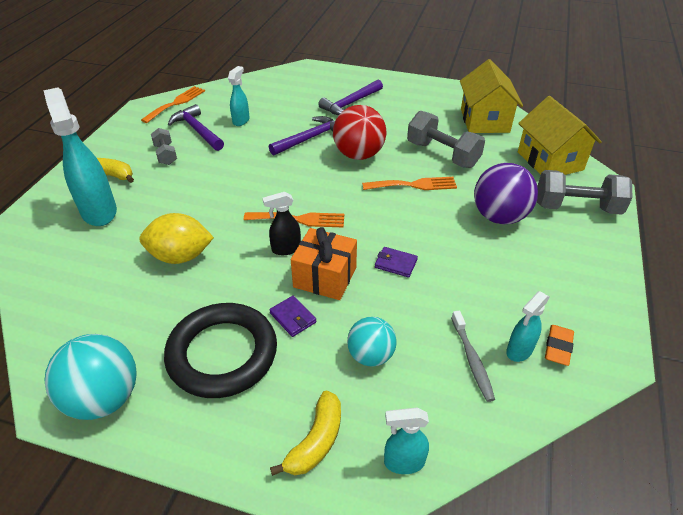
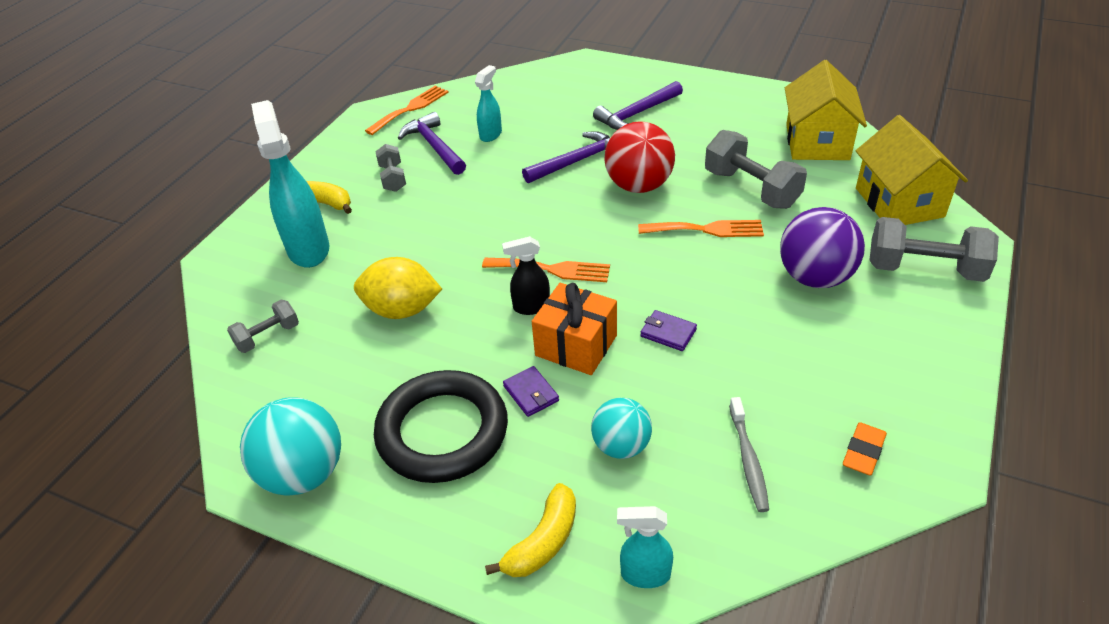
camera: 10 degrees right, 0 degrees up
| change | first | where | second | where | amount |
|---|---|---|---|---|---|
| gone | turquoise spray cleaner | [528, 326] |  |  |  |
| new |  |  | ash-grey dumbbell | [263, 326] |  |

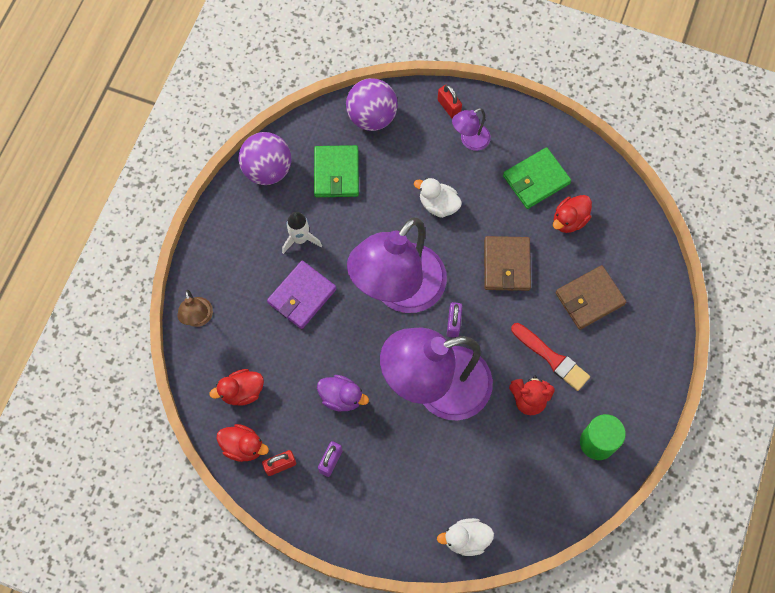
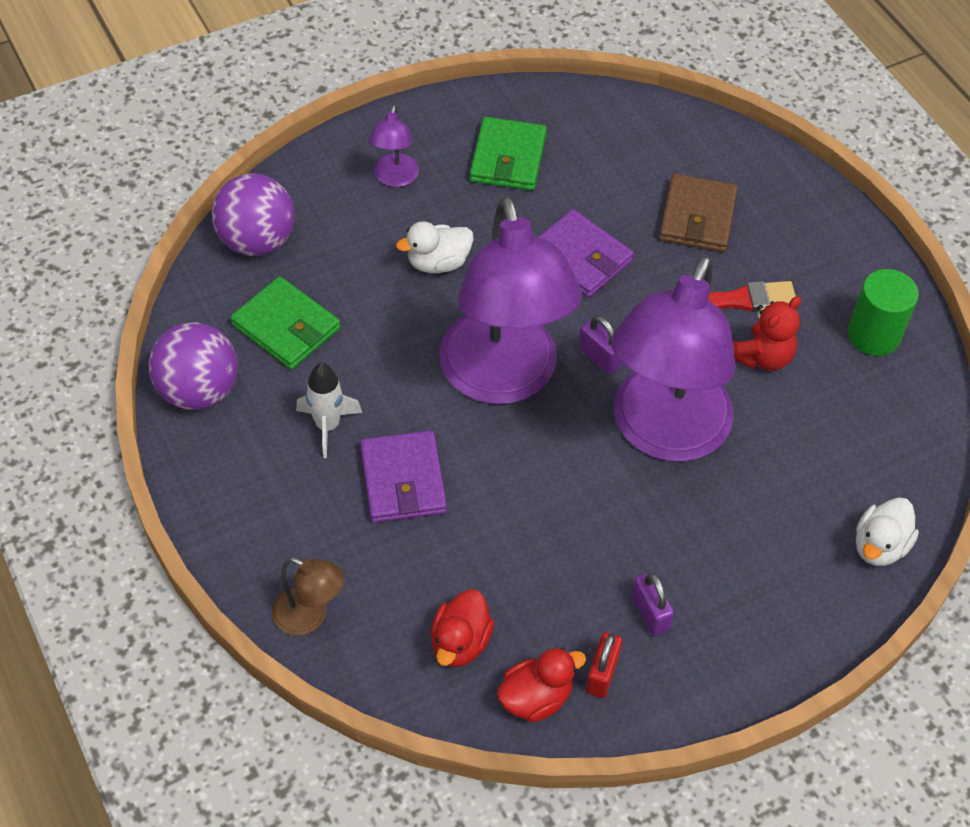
camera: 50 degrees left, 15 degrees down
| change | first | where | second | where | amount |
|---|---|---|---|---|---|
| gone | royal purple toy duck | [343, 393] |  |  |  |
| gone | scarlet padlock | [450, 102] |  |  |  |
| gone | scarlet toy duck | [572, 214] |  |  |  |
| repainted | brown card wallet | [507, 263] | royal purple card wallet | [586, 253] |  |

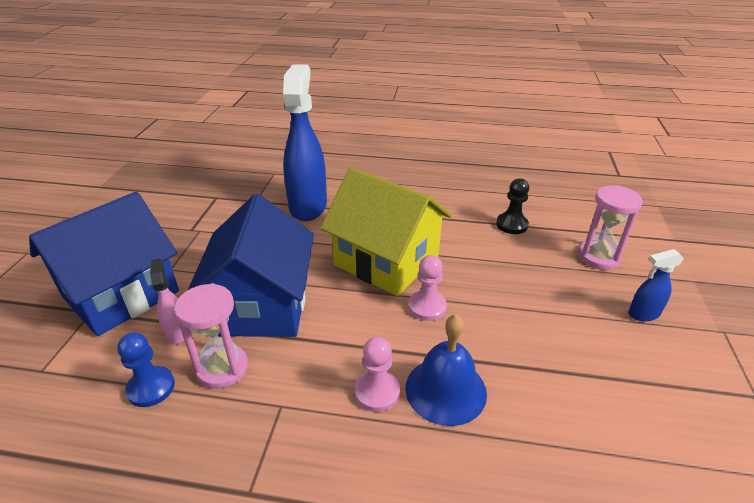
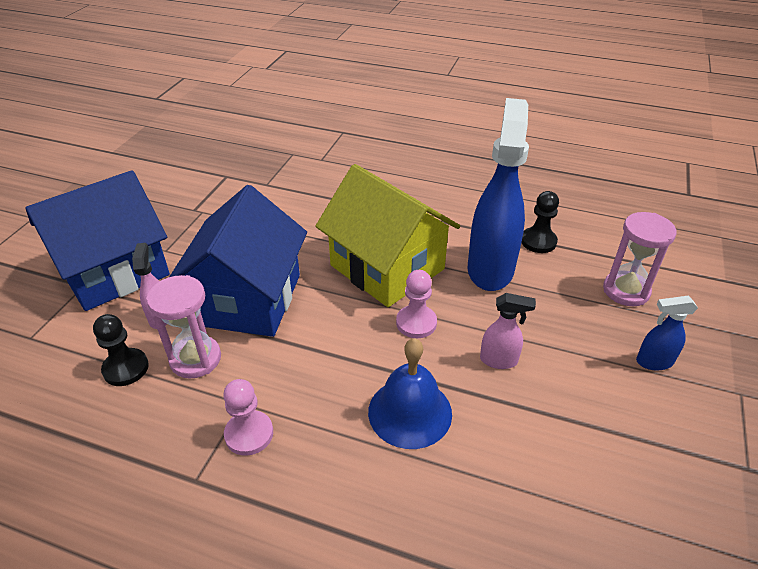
camera: 10 degrees right, 5 degrees up
| change | first | where | second | where | amount |
|---|---|---|---|---|---|
| new |  |  | rose-pink spray cleaner | [508, 331] |  |
| shifted | royal blue spray cleaner | [305, 142] |  | [498, 194] |  |
| shifted | rose-pink game pawn | [377, 374] |  | [248, 417] |  |
| repainted | royal blue game pawn | [146, 369] | jet-black game pawn | [121, 350] |  |

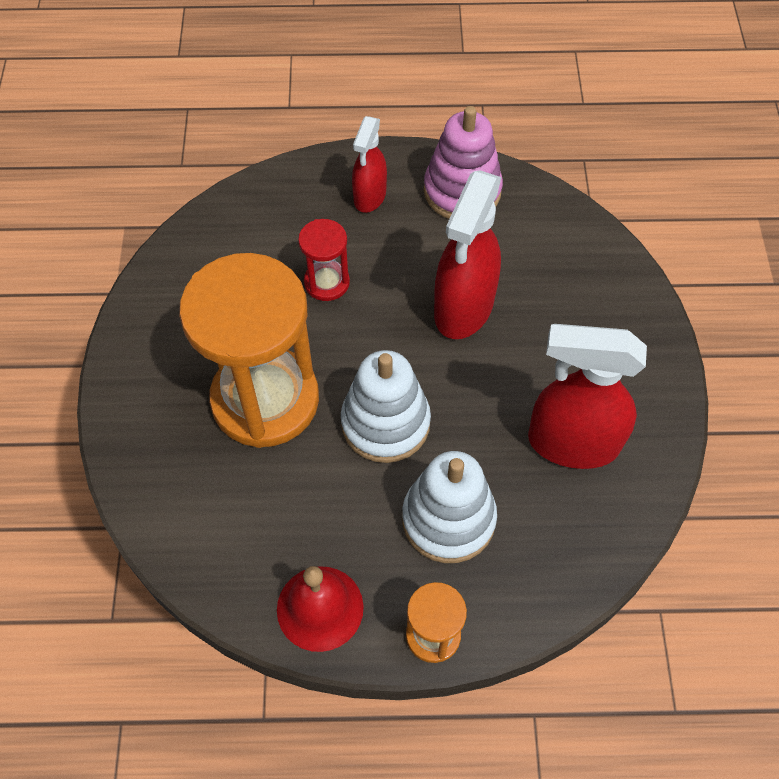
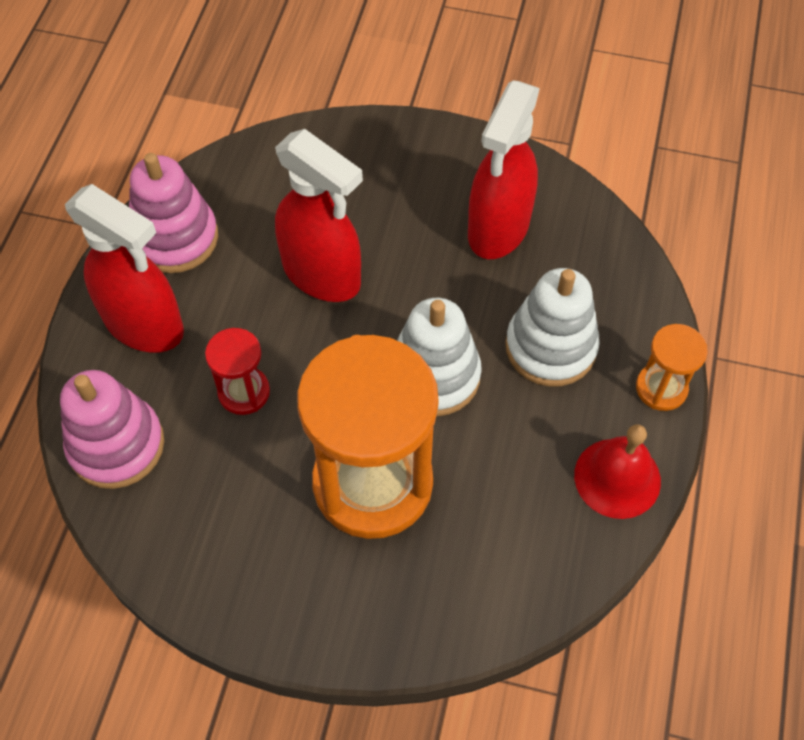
camera: 75 degrees left, 0 degrees up
| change | first | where | second | where | amount |
|---|---|---|---|---|---|
| new |  |  | rose-pink stacking toy | [112, 429] |  |
| scaled | scarlet spray cleaner | [369, 164] |  | [124, 268] | x1.69 |

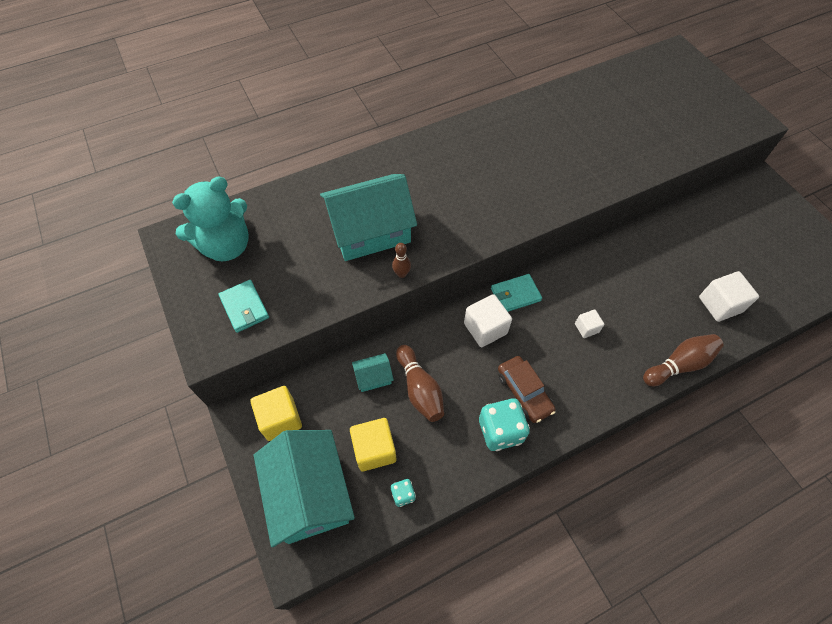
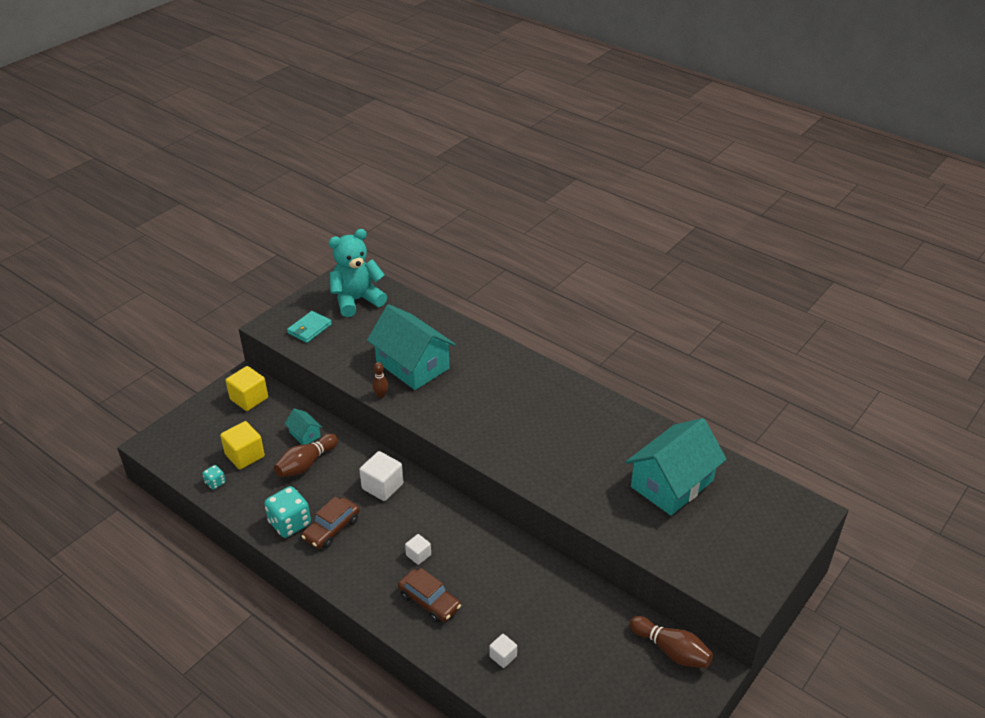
camera: 65 degrees right, 20 degrees down
| change | first | where | second | where | amount |
|---|---|---|---|---|---|
| gone | turquoise card wallet | [516, 293] |  |  |  |
| new |  |  | brown automobile | [429, 595] |  |
| shifted | turquoise toy house | [304, 488] |  | [676, 467] |  |
| shifted | brown skittle | [683, 360] |  | [671, 642] |  |
| rotated | turquoise teddy bear | [210, 219] |  | [358, 273] | 120 degrees clockwise |
| scaled | snow-white solid cube | [729, 296] |  | [503, 651] | x0.57 |

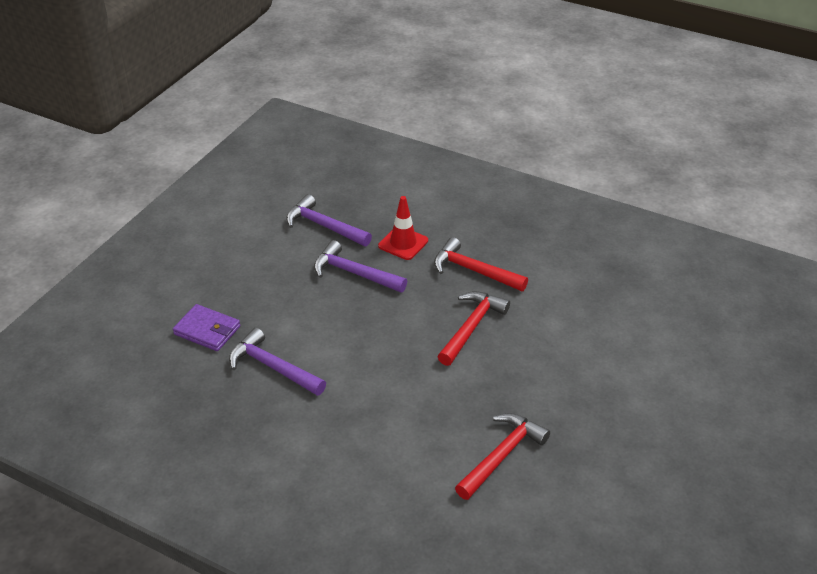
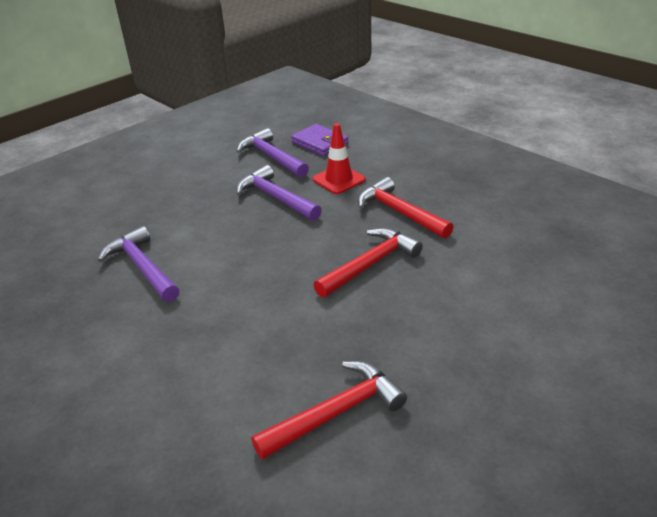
camera: 20 degrees right, 5 degrees down
| change | first | where | second | where | amount |
|---|---|---|---|---|---|
| shifted | royal purple card wallet | [206, 327] |  | [319, 140] |  |

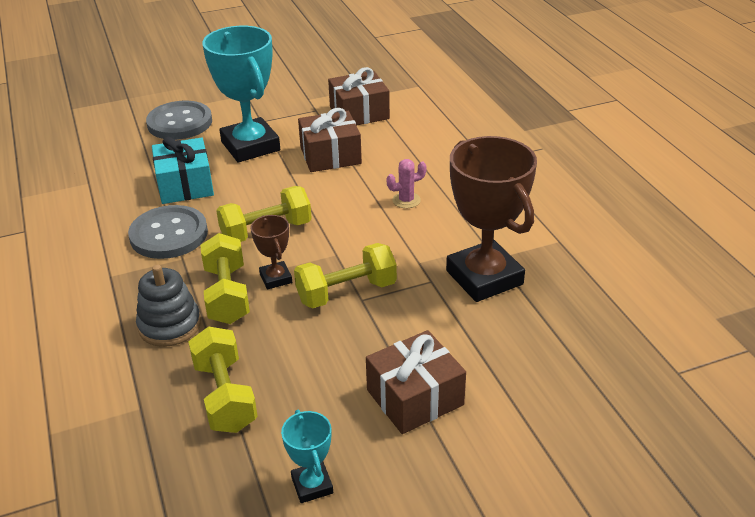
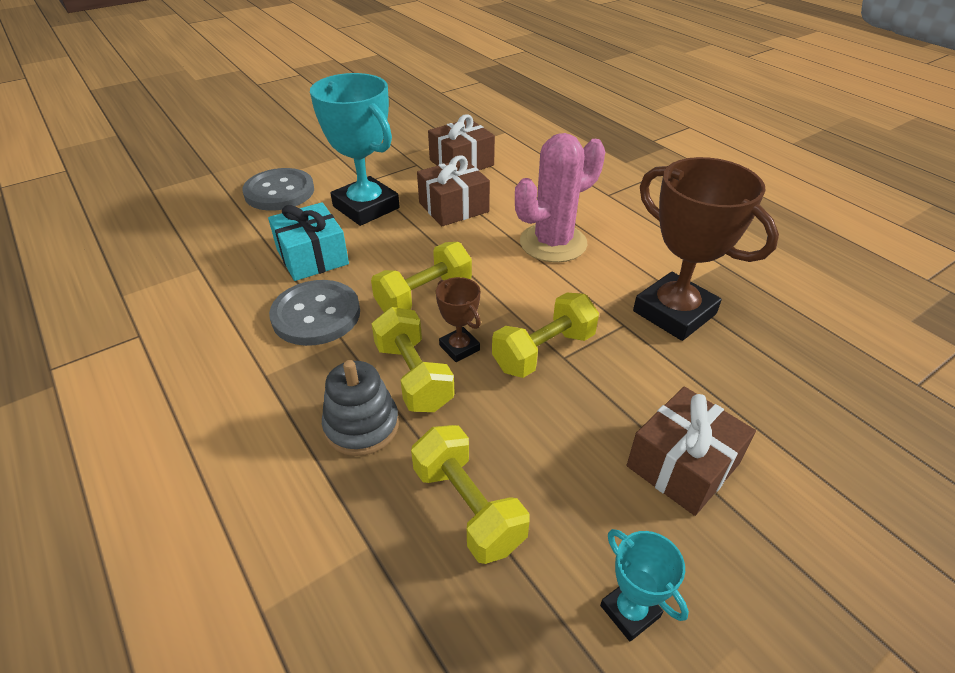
camera: 15 degrees left, 5 degrees up
| change | first | where | second | where | amount |
|---|---|---|---|---|---|
| scaled | rose-pink saguaro cactus | [406, 183] |  | [560, 198] | x2.31 |

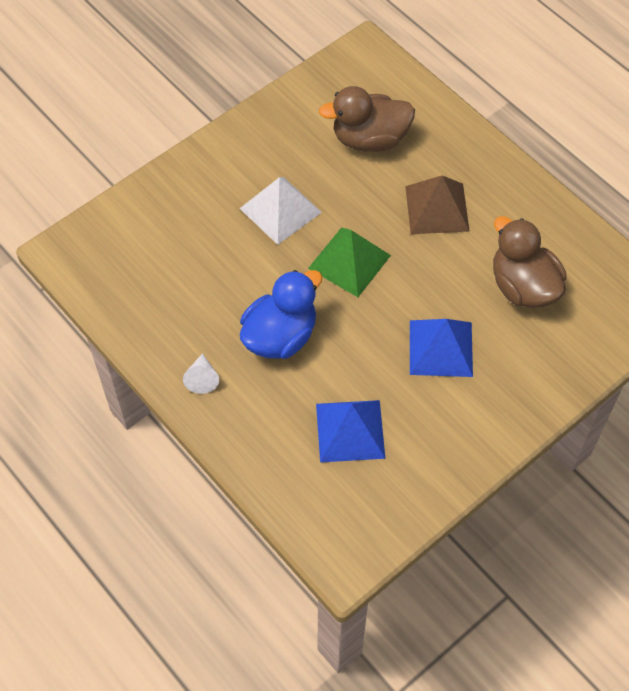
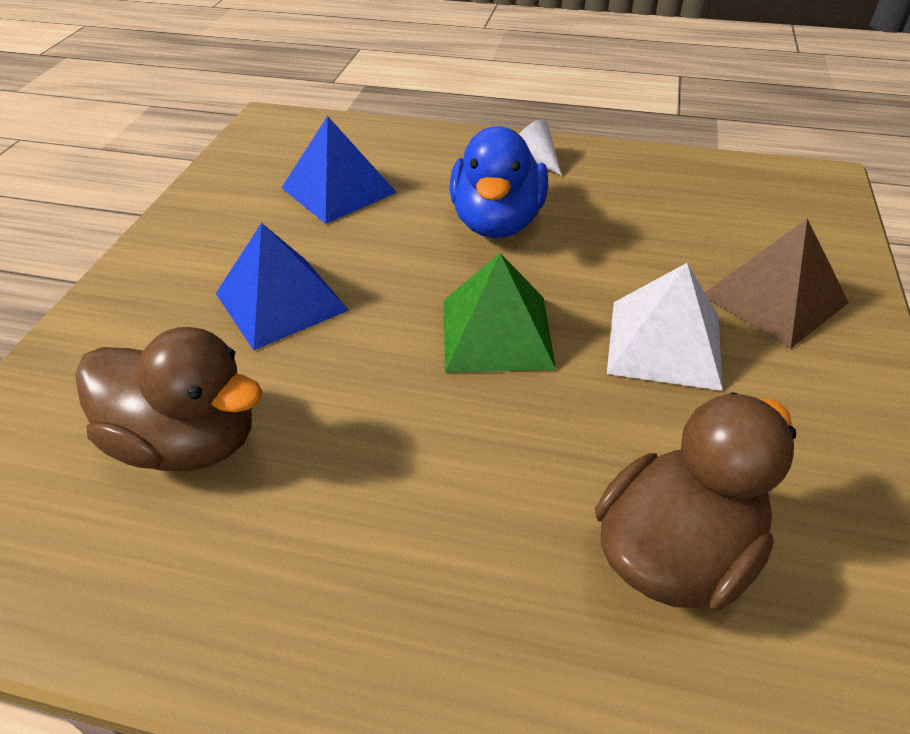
camera: 145 degrees right, 15 degrees down
| change | first | where | second | where | amount |
|---|---|---|---|---|---|
| shifted | brown pyramid shape | [437, 205] |  | [777, 283] |  |

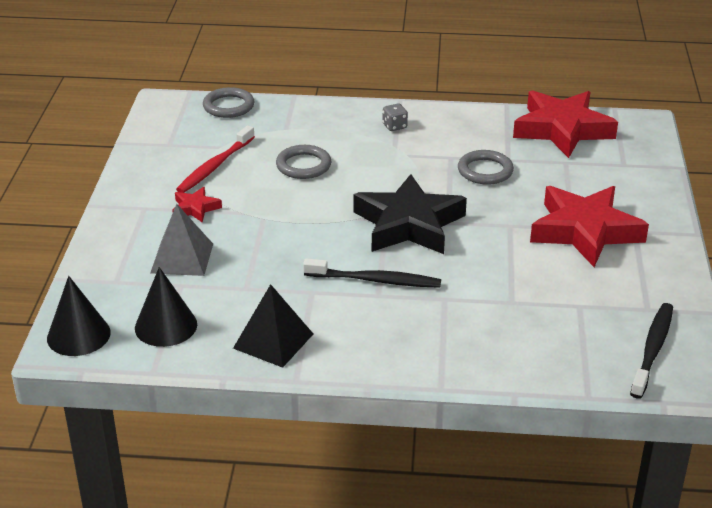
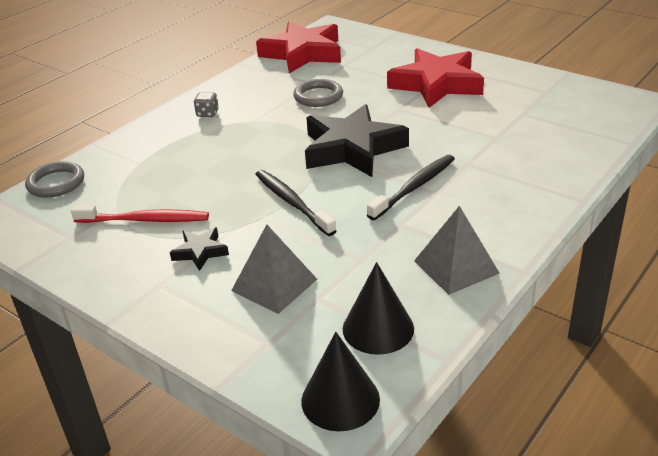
camera: 55 degrees left, 0 degrees up
| change | first | where | second | where | amount |
|---|---|---|---|---|---|
| gone | ash-grey torus | [303, 162] |  |  |  |
| shifted | jet-black toothbrush | [651, 351] |  | [295, 203] |  |
| repainted | scarlet star | [197, 205] | jet-black star | [199, 249] |  |
| repainted | jet-black pyramid shape | [273, 326] | ash-grey pyramid shape | [457, 250] |  |
| rotated | scarlet toothbrush | [215, 159] |  | [140, 214] | 60 degrees counterclockwise |

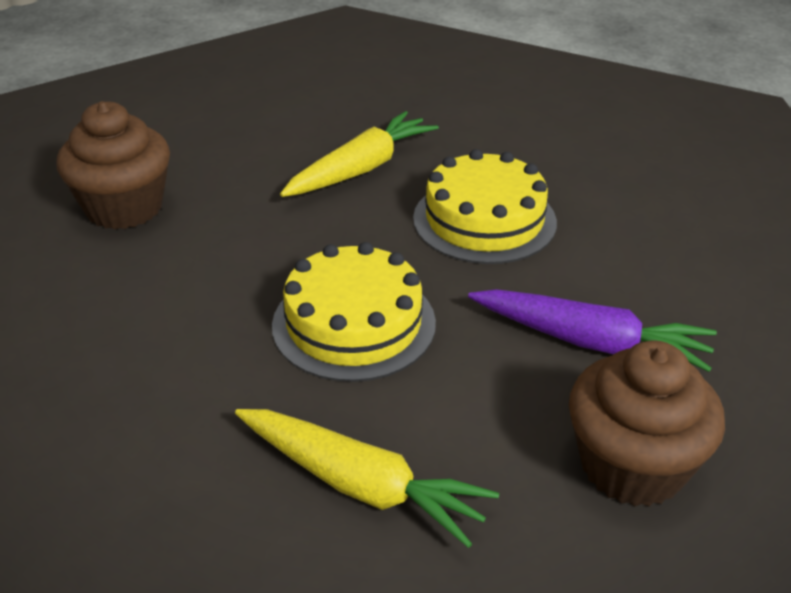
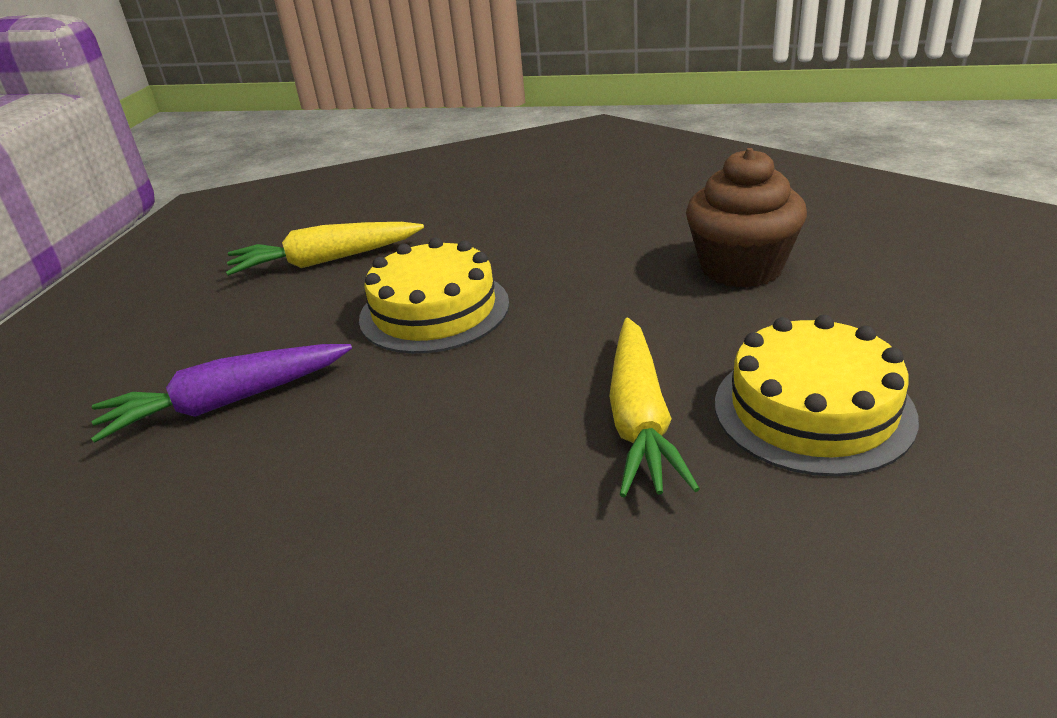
camera: 140 degrees right, 5 degrees down
| change | first | where | second | where | amount |
|---|---|---|---|---|---|
| gone | brown muffin | [647, 424] |  |  |  |
| shifted | yellow layer cake | [485, 206] |  | [817, 395] |  |

